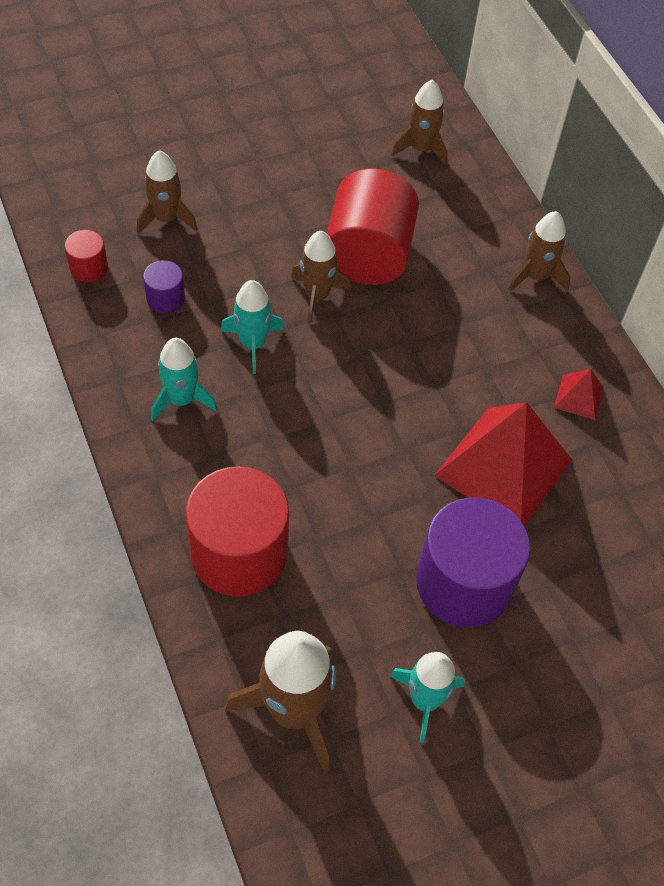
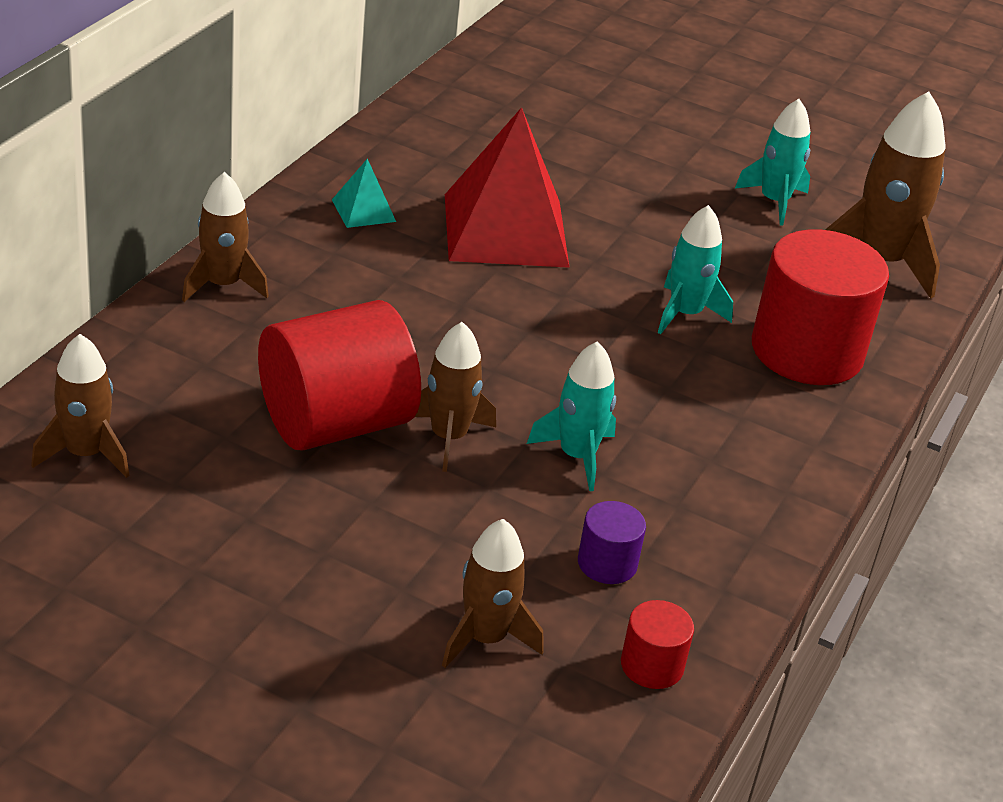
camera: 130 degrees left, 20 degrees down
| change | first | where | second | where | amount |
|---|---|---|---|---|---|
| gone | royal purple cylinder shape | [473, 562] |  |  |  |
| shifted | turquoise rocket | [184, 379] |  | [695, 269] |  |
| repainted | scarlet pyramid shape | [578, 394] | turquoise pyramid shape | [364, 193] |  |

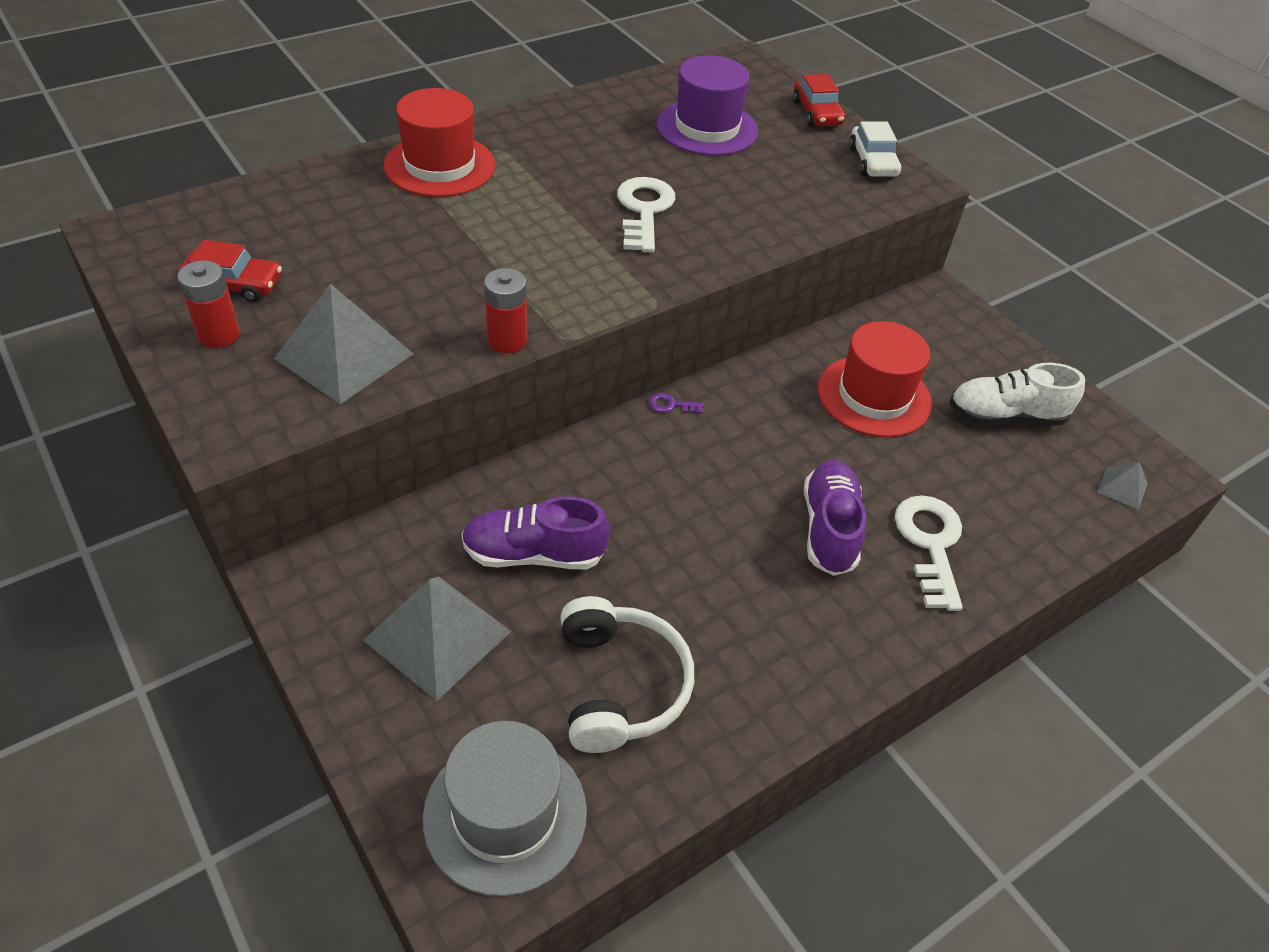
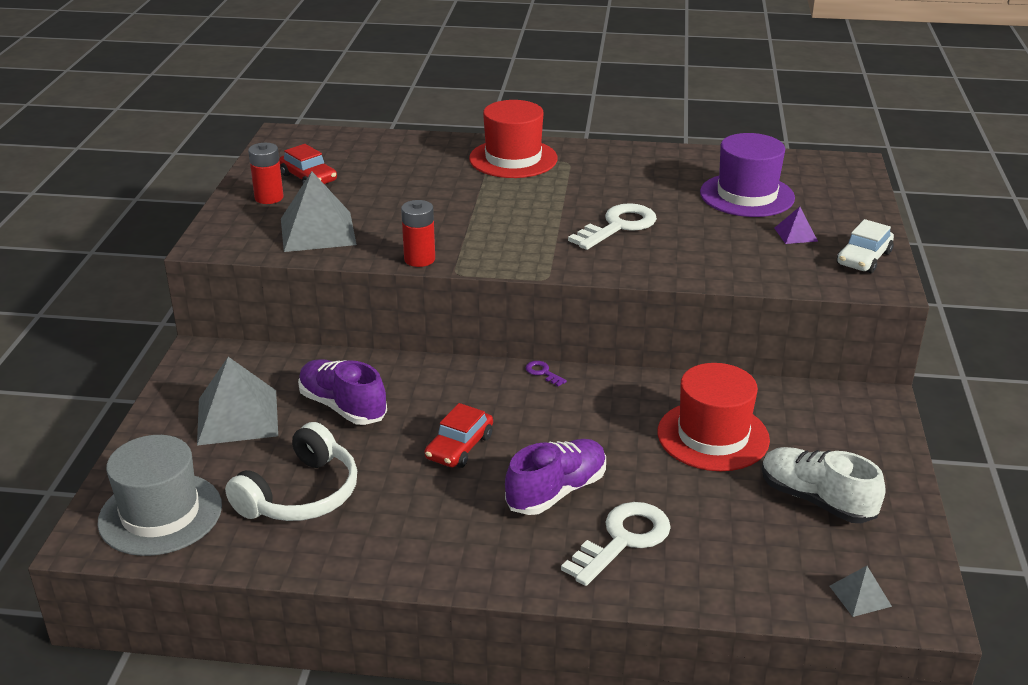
camera: 45 degrees right, 15 degrees down
| change | first | where | second | where | amount |
|---|---|---|---|---|---|
| new |  |  | royal purple pyramid shape | [796, 225] |  |
| shifted | scarlet automobile | [819, 100] |  | [459, 435] |  |

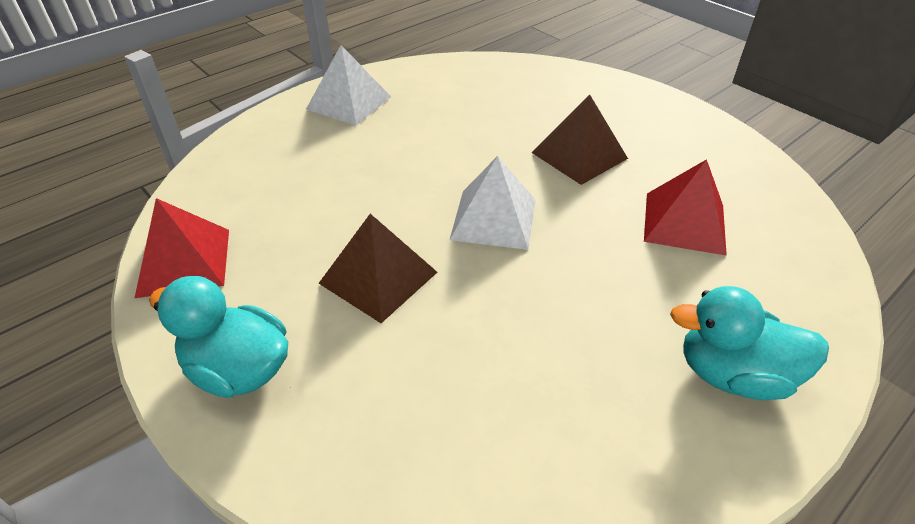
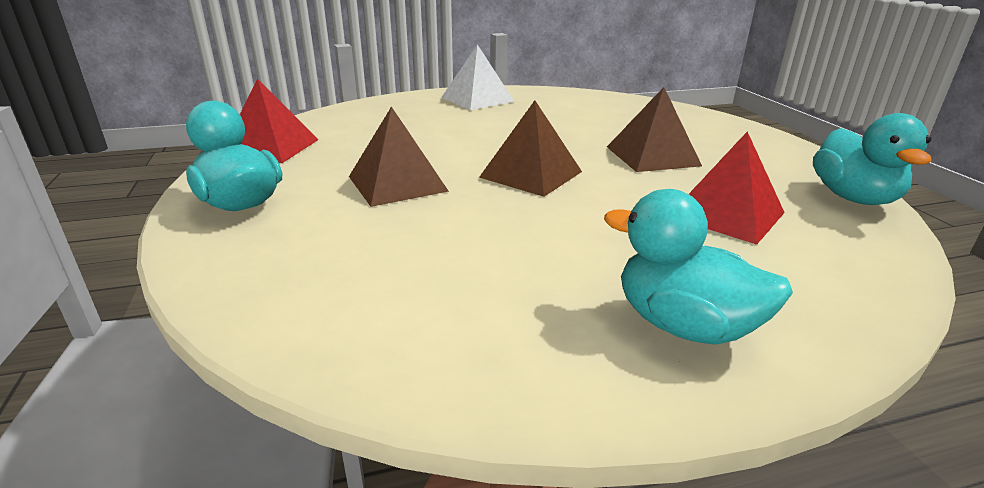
camera: 25 degrees right, 15 degrees down
| change | first | where | second | where | amount |
|---|---|---|---|---|---|
| new |  |  | turquoise toy duck | [872, 159] |  |
| repainted | snow-white pyramid shape | [492, 203] | brown pyramid shape | [530, 148] |  |

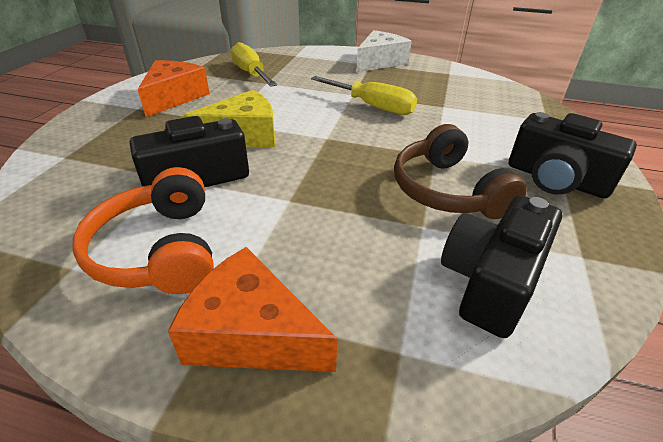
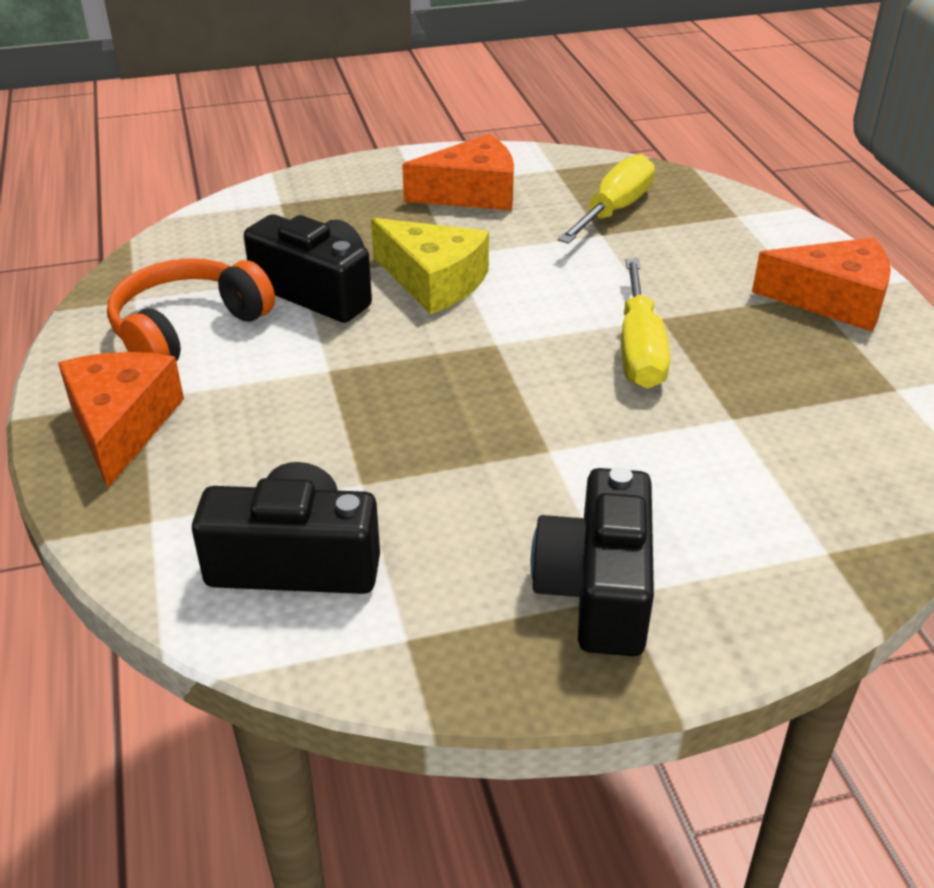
camera: 60 degrees right, 0 degrees up
| change | first | where | second | where | amount |
|---|---|---|---|---|---|
| gone | brown over-ear headphones | [460, 171] |  |  |  |
| repainted | snow-white cheese wedge | [384, 51] | orange cheese wedge | [821, 284] |  |

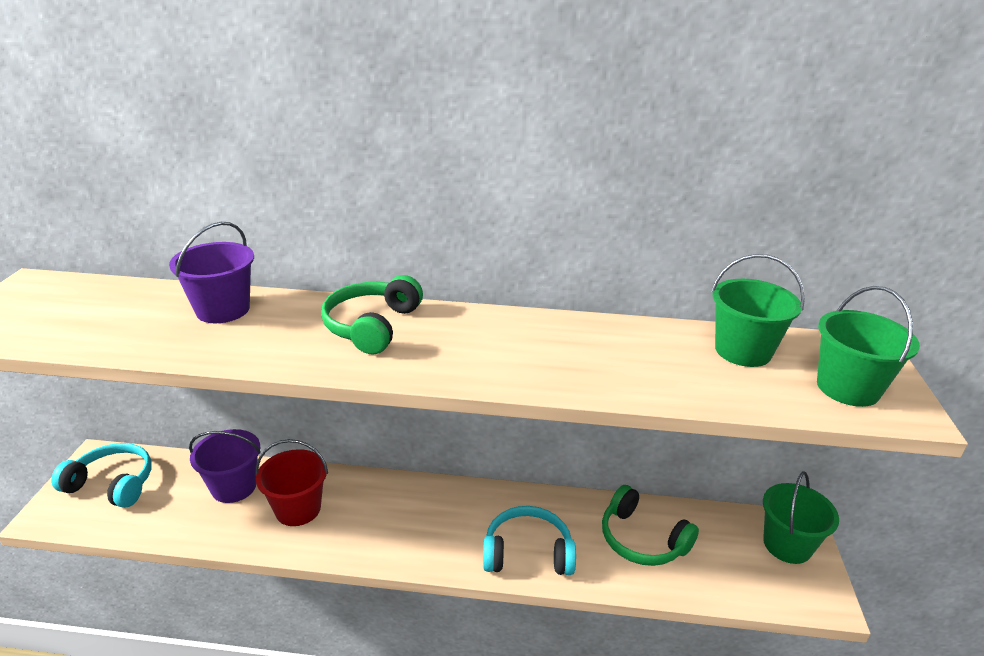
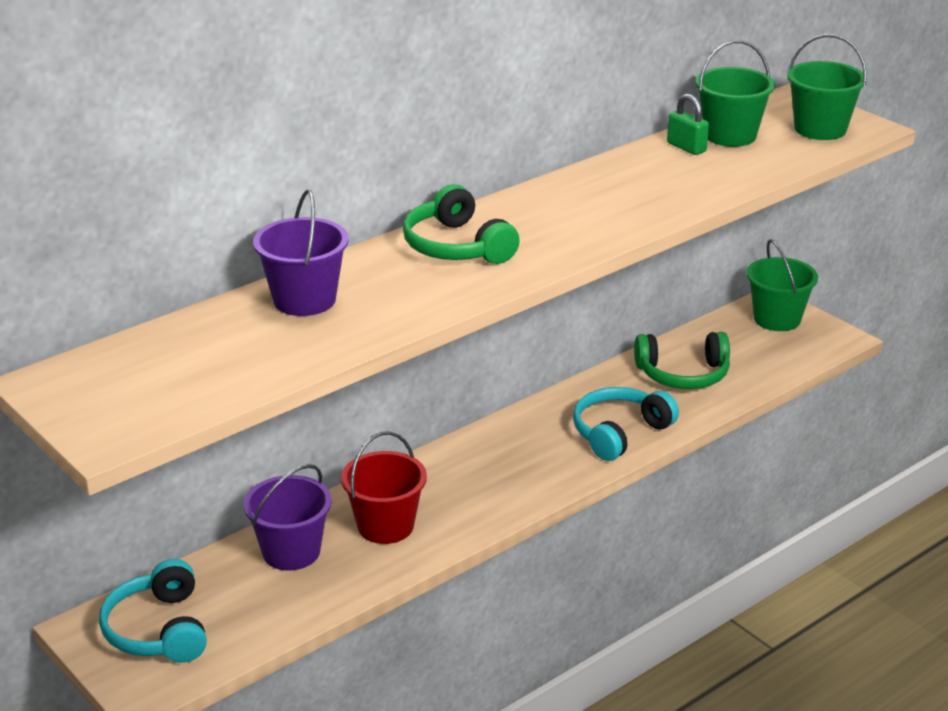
camera: 45 degrees left, 0 degrees up
| change | first | where | second | where | amount |
|---|---|---|---|---|---|
| new |  |  | leaf-green padlock | [688, 124] |  |
| rotated | turquoise over-ear headphones | [101, 475] |  | [153, 611] | 75 degrees counterclockwise |

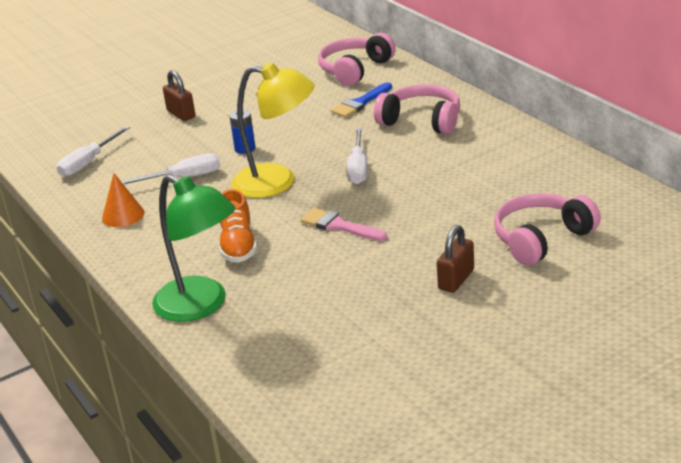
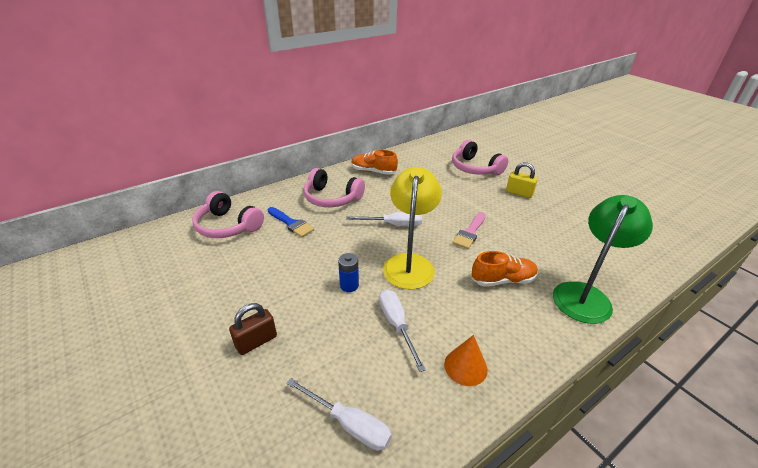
camera: 95 degrees left, 5 degrees up
| change | first | where | second | where | amount |
|---|---|---|---|---|---|
| new |  |  | orange shoe | [374, 162] |  |
| repainted | brown padlock | [455, 259] | yellow padlock | [522, 180] |  |
| rotated | rose-pink over-ear headphones | [417, 109] |  | [334, 187] | 90 degrees counterclockwise |

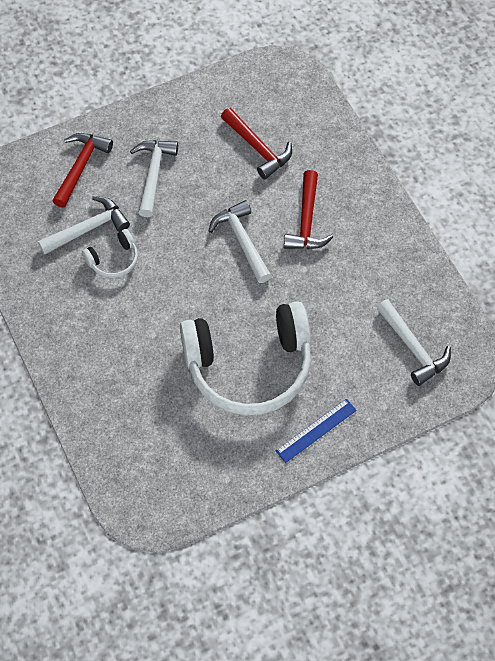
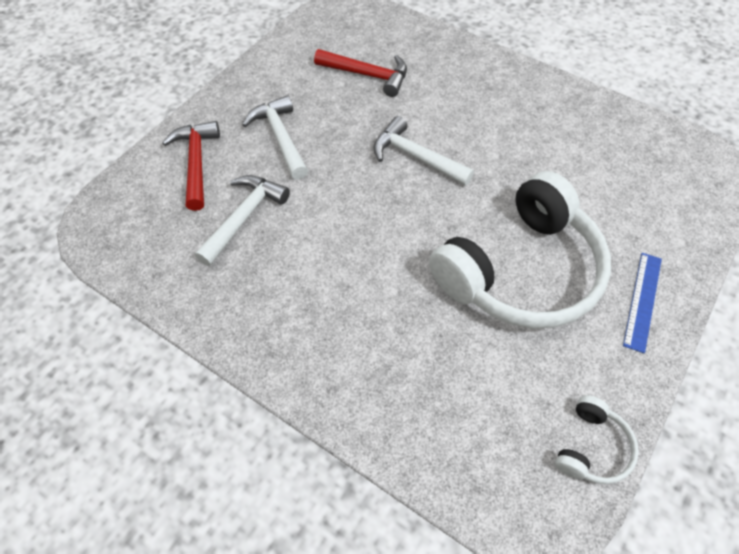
camera: 30 degrees left, 5 degrees down
| change | first | where | second | where | amount |
|---|---|---|---|---|---|
| gone | scarlet carpenter's hammer | [308, 209] |  |  |  |
| gone | snow-white carpenter's hammer | [414, 342] |  |  |  |
| shifted | snow-white over-ear headphones | [110, 253] |  | [597, 439] |  |

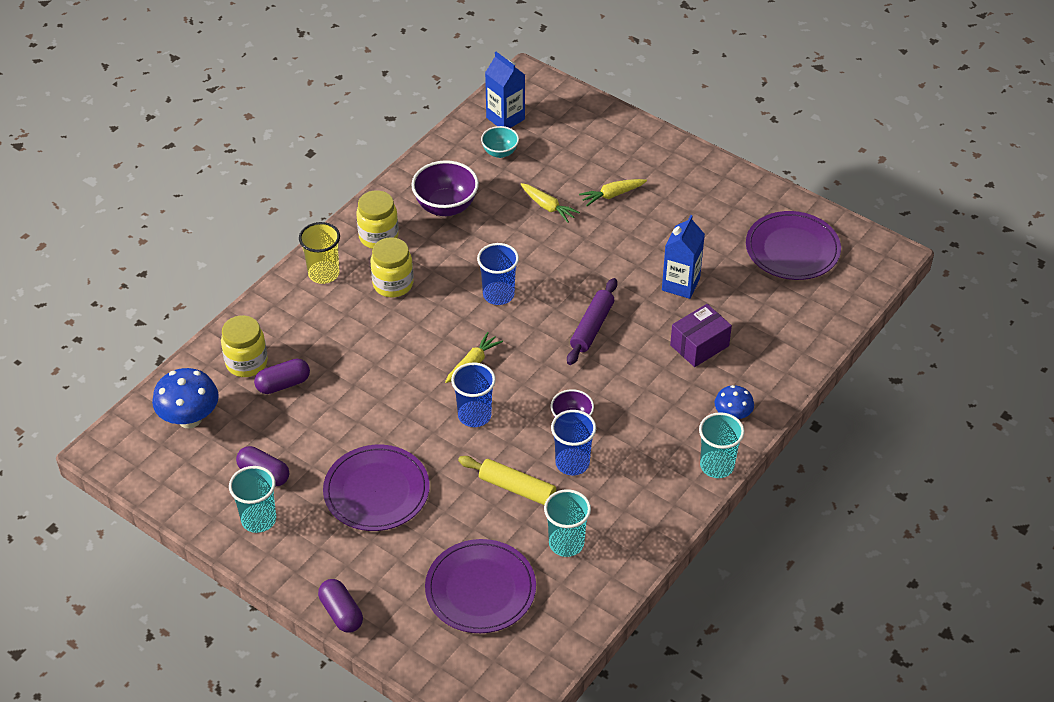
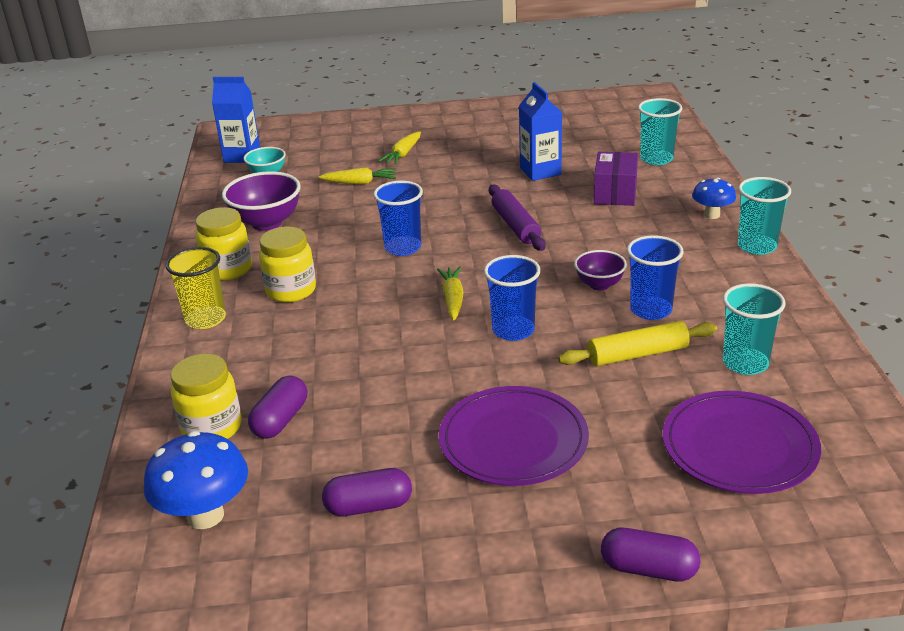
camera: 40 degrees left, 15 degrees down
| change | first | where | second | where | amount |
|---|---|---|---|---|---|
| gone | royal purple plate | [793, 245] |  |  |  |
| shifted | turquoise beaker | [252, 499] |  | [660, 131] |  |

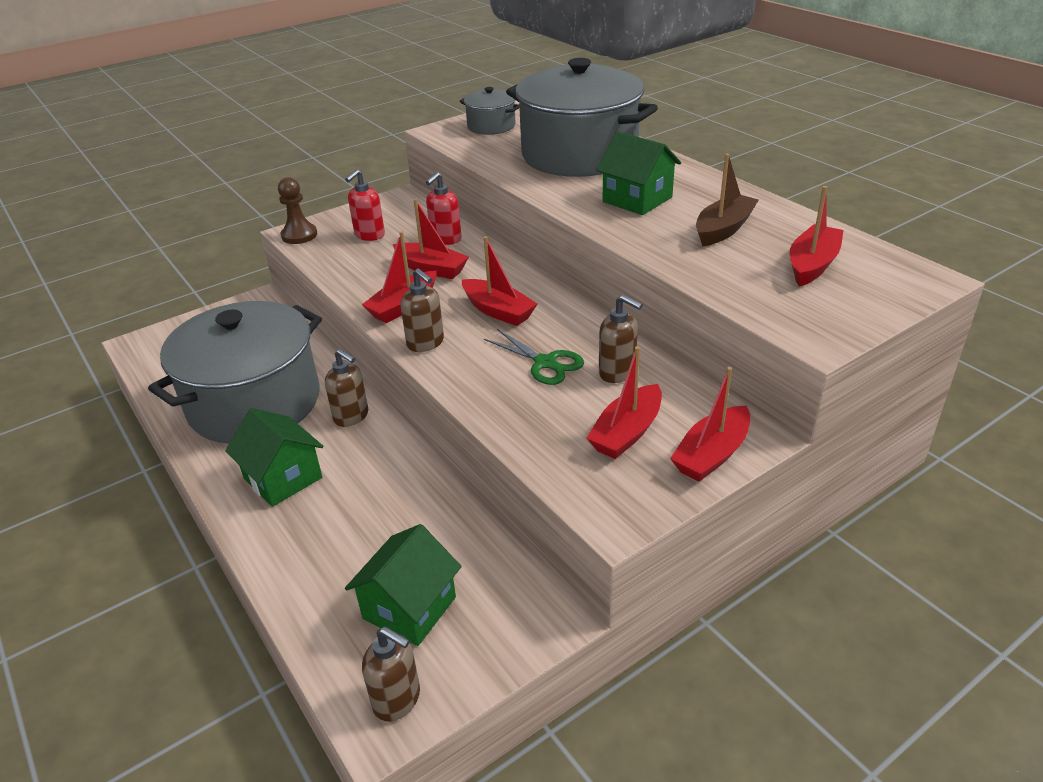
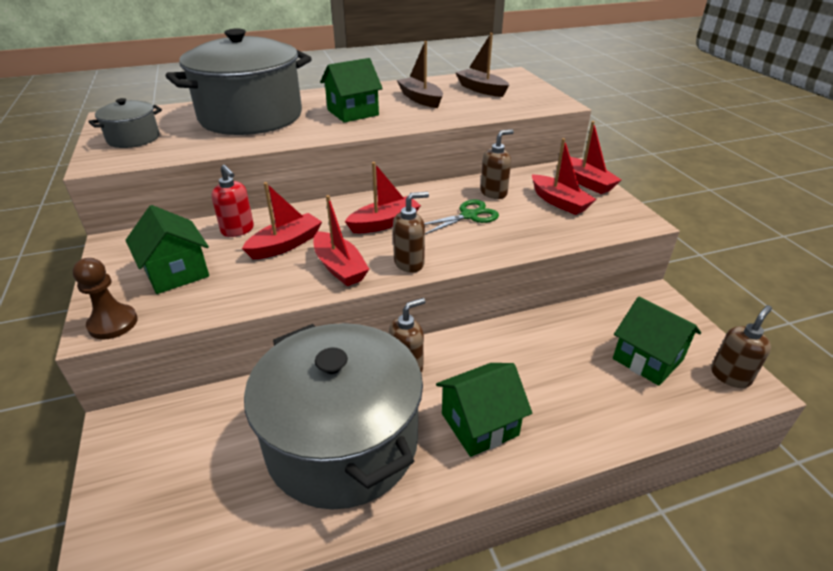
camera: 75 degrees left, 0 degrees up
| change | first | where | second | where | amount |
|---|---|---|---|---|---|
| swapped | scarlet soap pump | [365, 205] | leaf-green toy house | [167, 249] |  |
| repainted | scarlet sailboat | [817, 236] | brown sailboat | [482, 65] |  |

